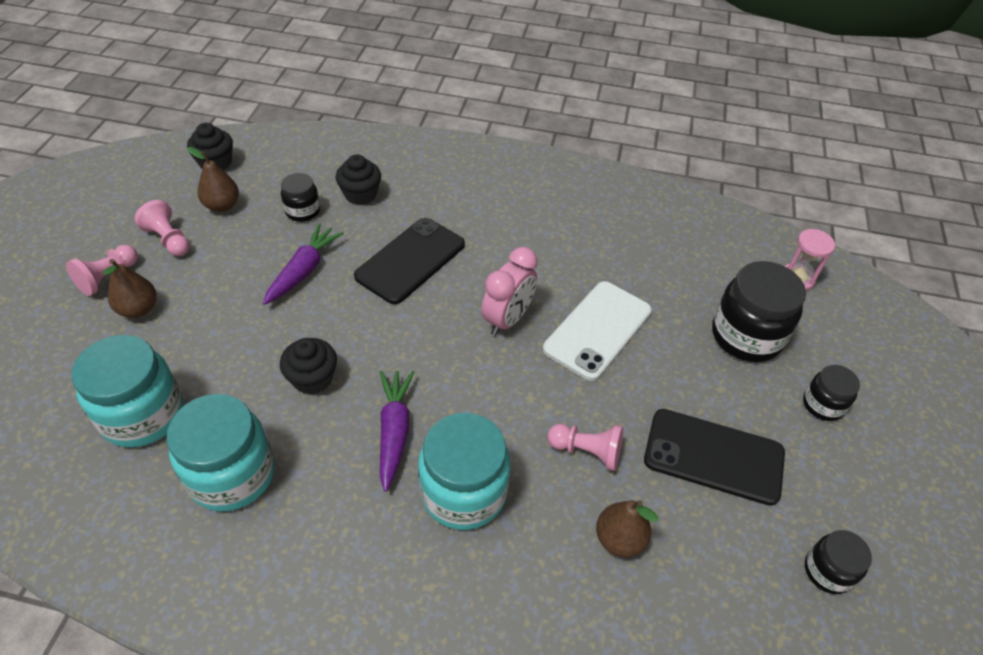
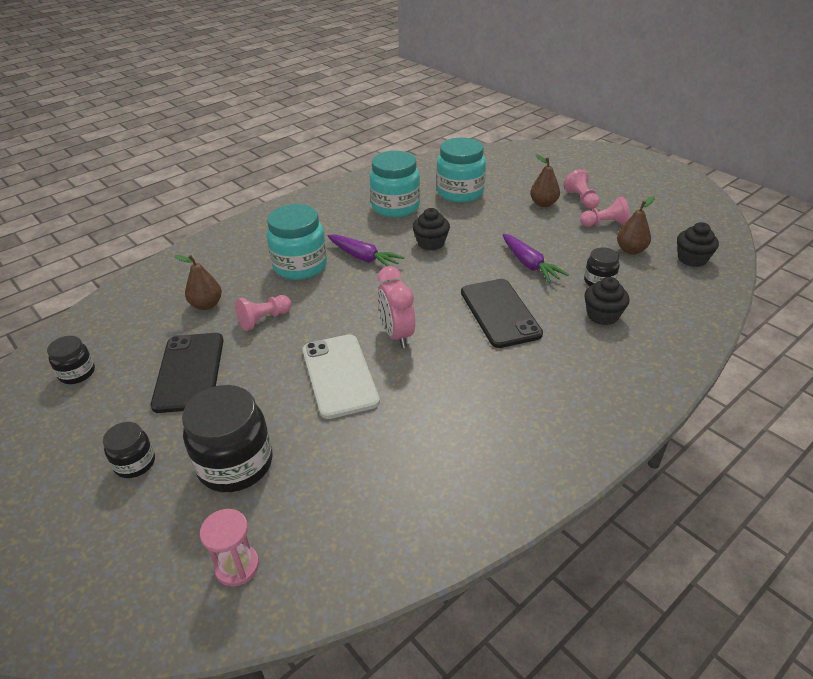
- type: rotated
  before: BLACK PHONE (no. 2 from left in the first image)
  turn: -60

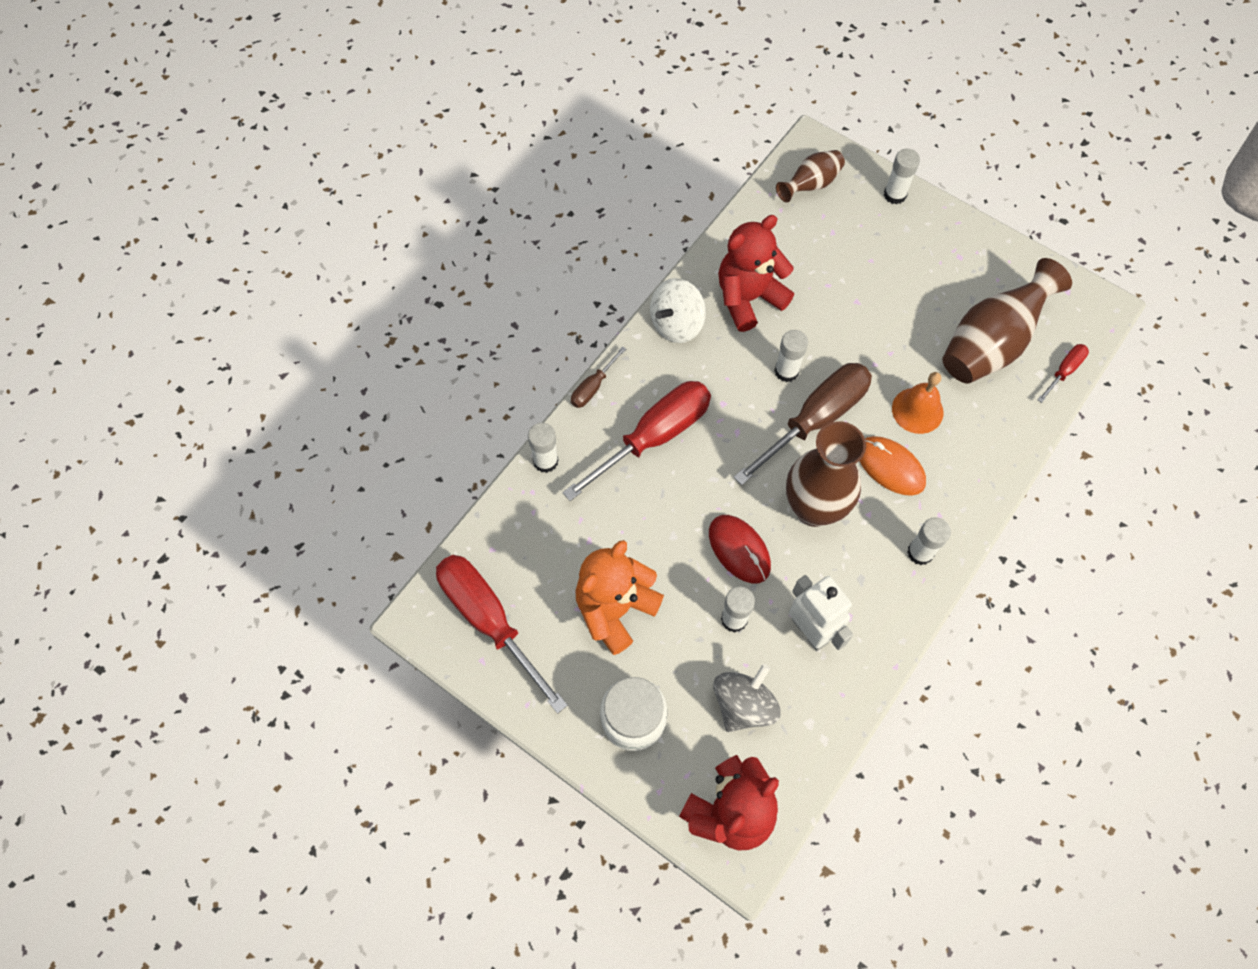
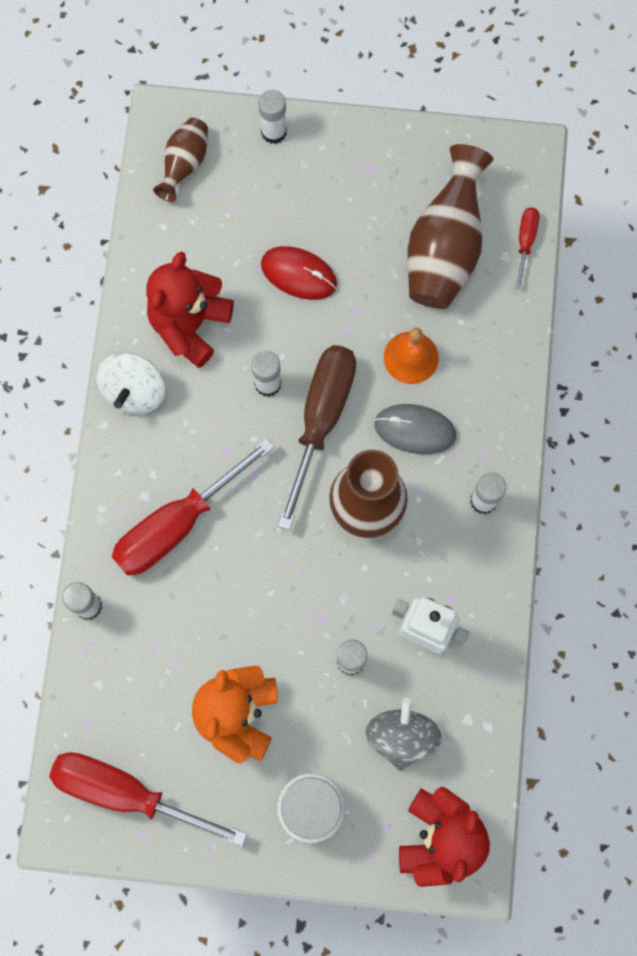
- type: rotated
  before: RED SCREWDRIVER (no. 2 from left)
  turn: -150
- type: shifted
  before: RED MOUSE
- type: repainted
  before: ORANGE MOUSE
  after: GREY MOUSE
- type: gone
  before: BROWN SCREWDRIVER (no. 1 from left)

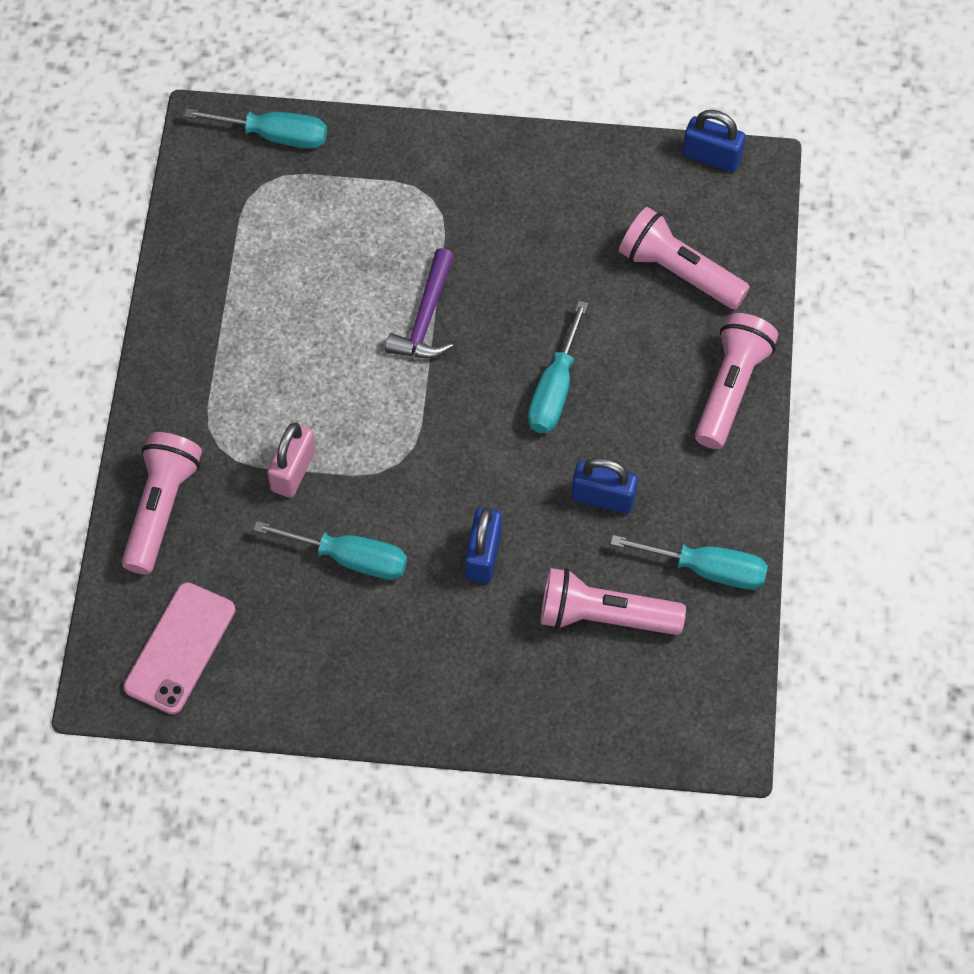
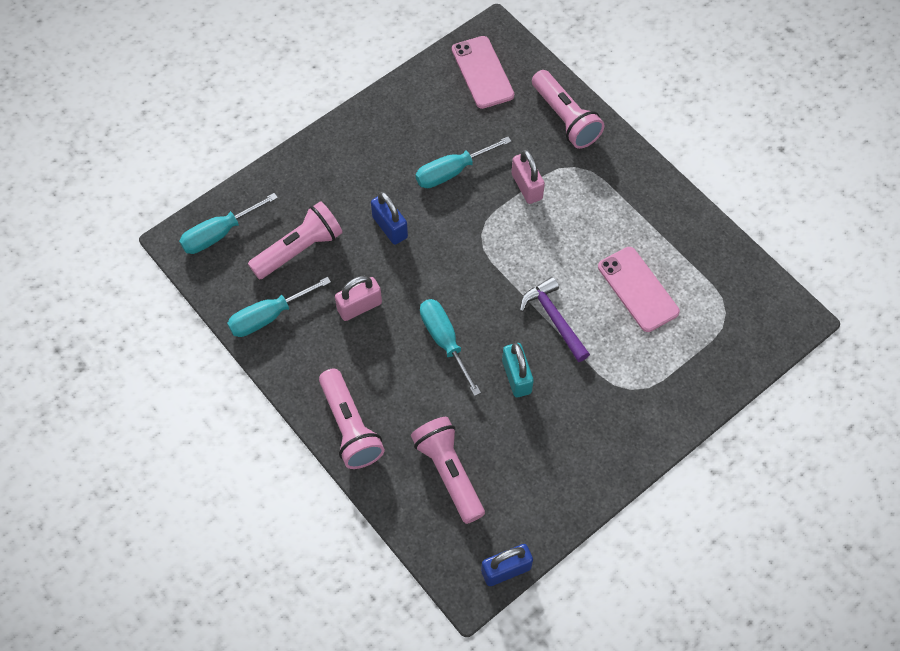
- type: shifted
  before: TURQUOISE SCREWDRIVER (no. 1 from left)
- type: repainted
  before: BLUE PADLOCK (no. 2 from left)
  after: PINK PADLOCK (no. 1 from left)
- type: rotated
  before: PINK FLASHLIGHT (no. 3 from left)
  turn: -105
- type: new
  after: TURQUOISE PADLOCK
- type: new
  after: PINK PHONE (no. 2 from left)

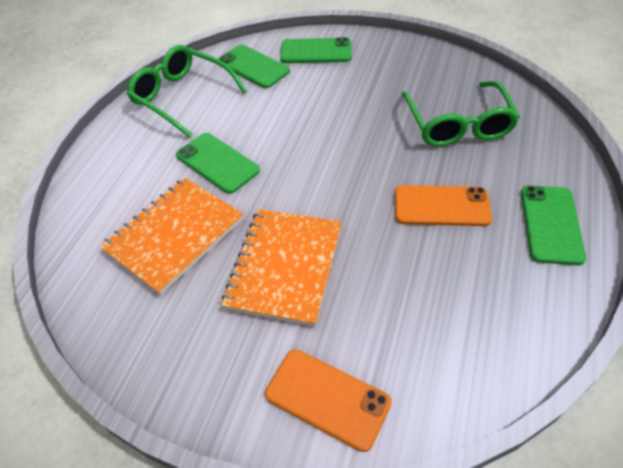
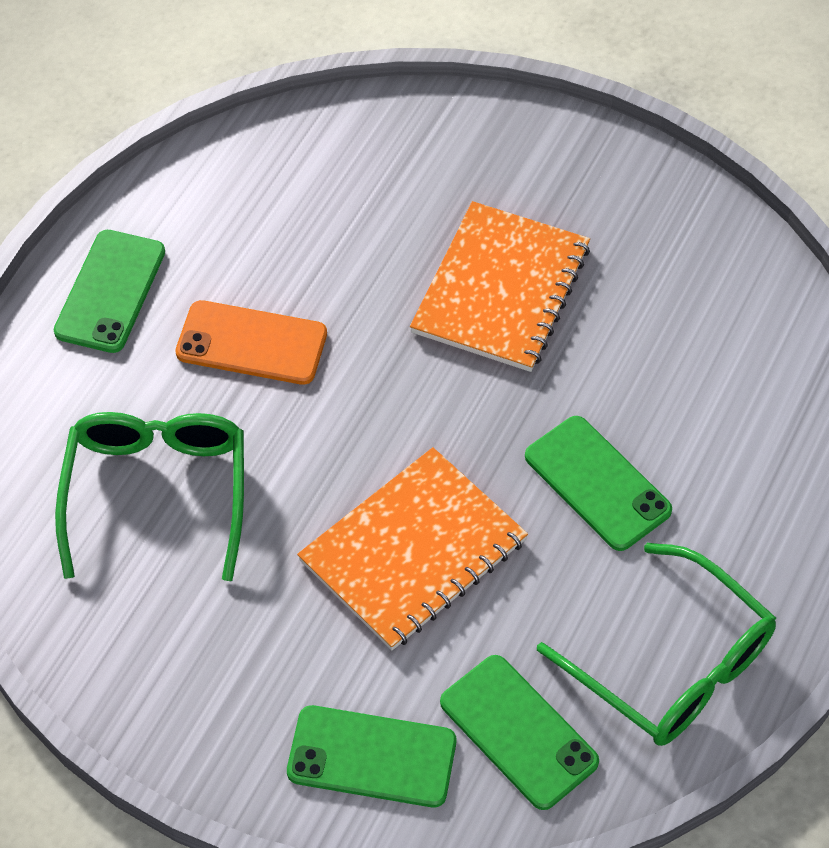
- type: shifted
  before: ORANGE NOTEBOOK (no. 1 from left)
- type: gone
  before: ORANGE PHONE (no. 1 from left)

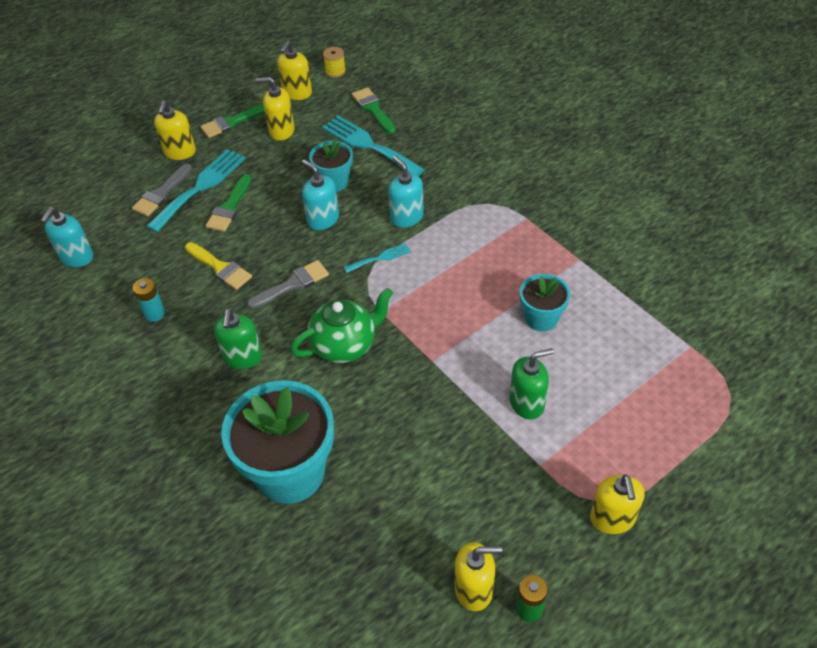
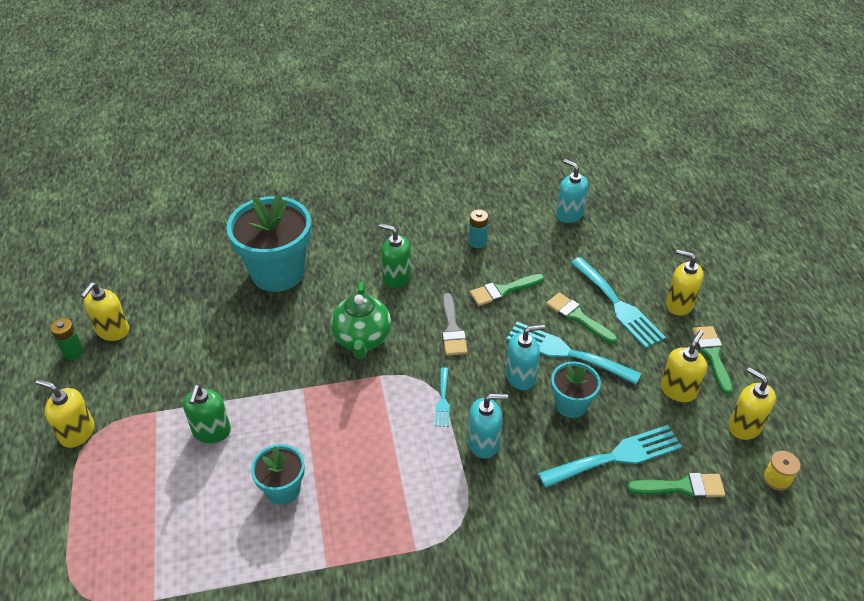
- type: repainted
  before: YELLOW BRUSH
  after: GREEN BRUSH (no. 1 from left)
- type: new
  after: TURQUOISE FORK (no. 2 from left)
- type: gone
  before: GREY BRUSH (no. 1 from left)

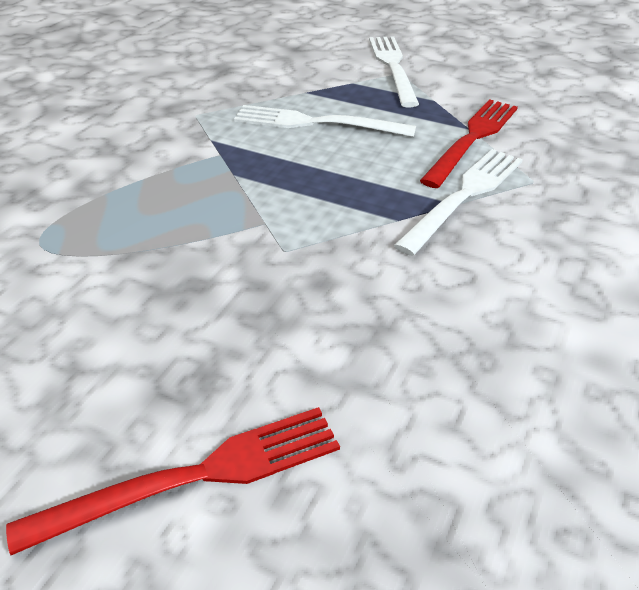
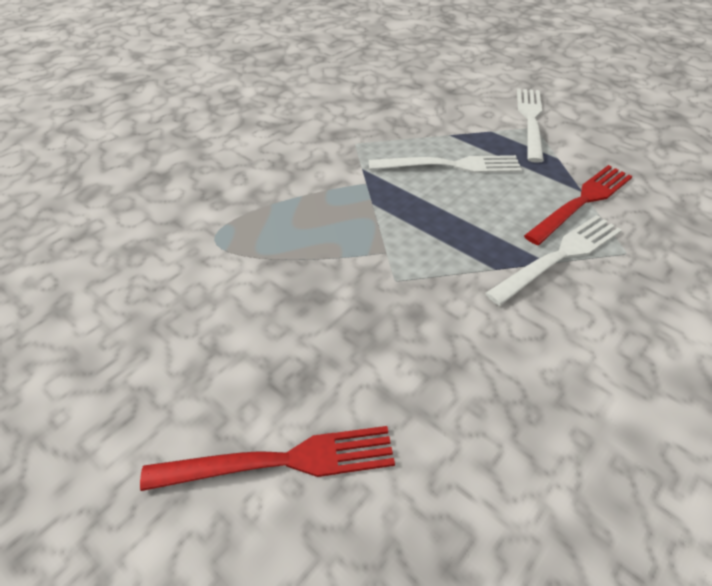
- type: rotated
  before: WHITE FORK (no. 1 from left)
  turn: 150

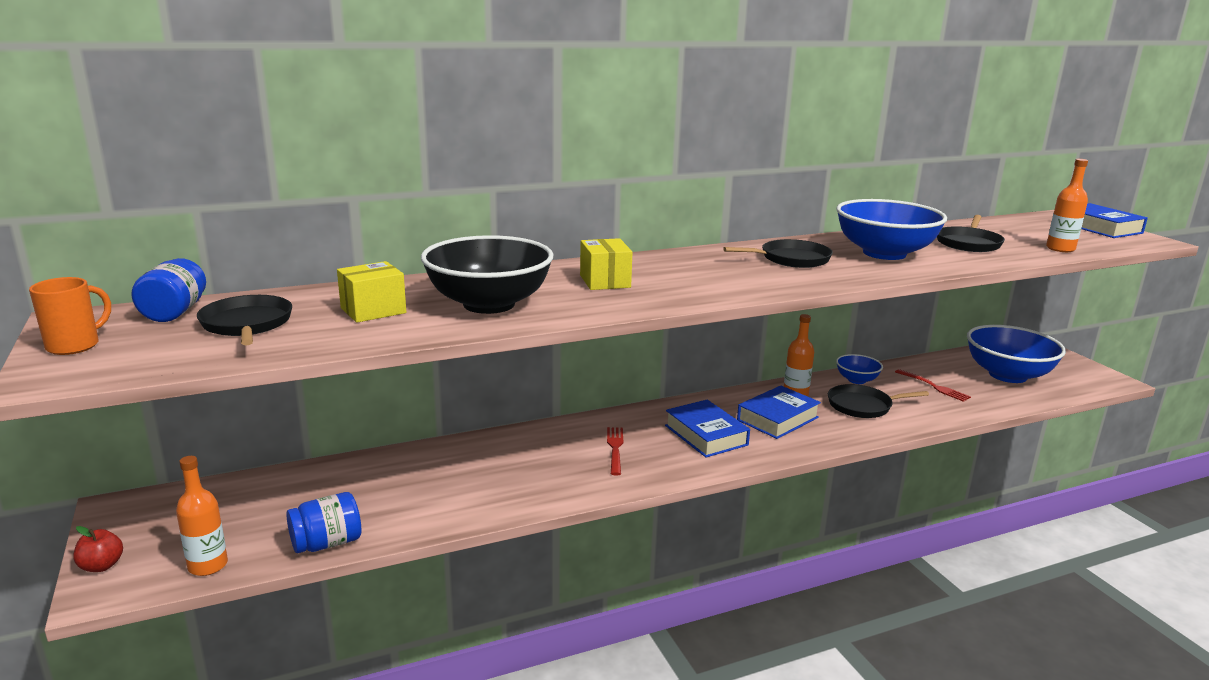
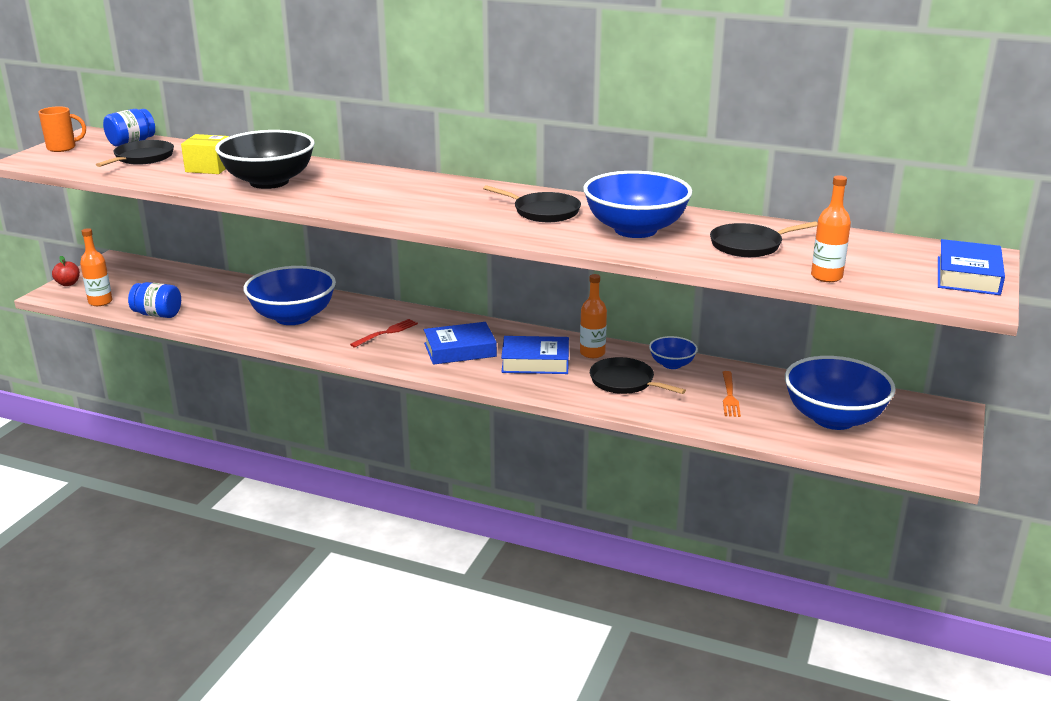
- type: new
  after: BLUE BOWL (no. 1 from left)
- type: rotated
  before: BLUE BOOK (no. 1 from left)
  turn: 60
- type: repainted
  before: RED FORK (no. 2 from left)
  after: ORANGE FORK
- type: gone
  before: YELLOW BOX (no. 2 from left)

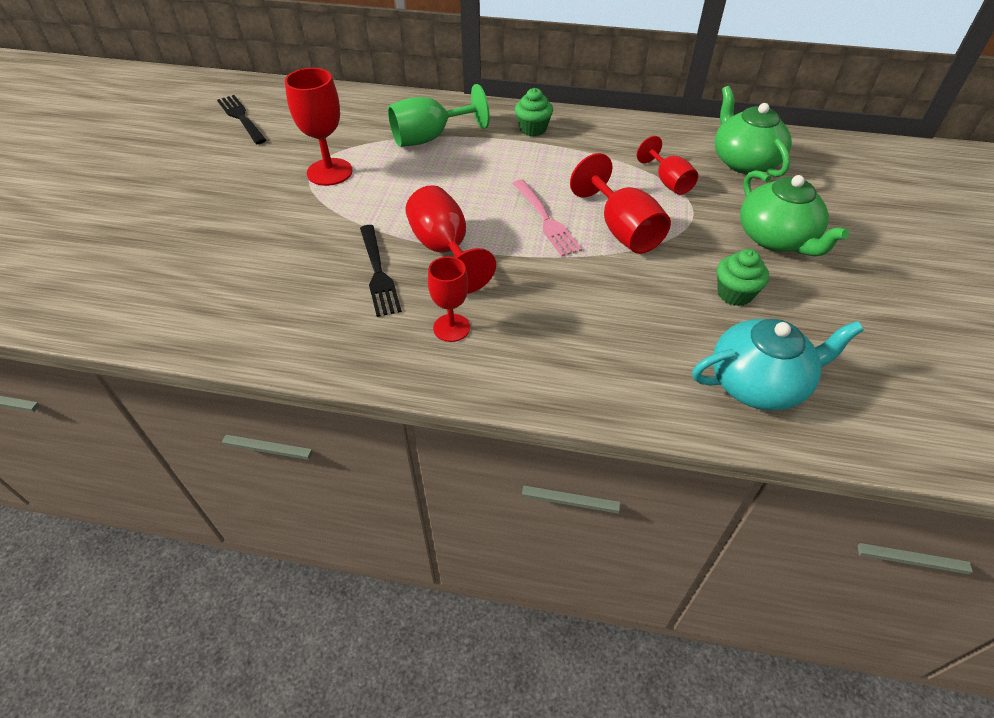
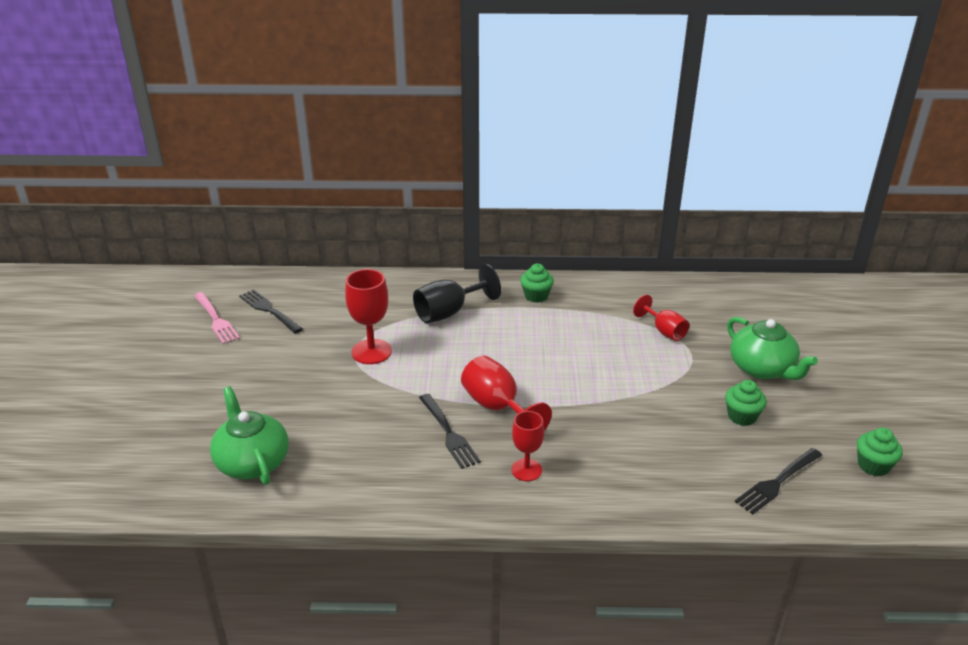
- type: shifted
  before: PINK FORK
- type: shifted
  before: GREEN TEAPOT (no. 1 from left)
- type: repainted
  before: GREEN GOBLET
  after: BLACK GOBLET
- type: swapped
  before: TURQUOISE TEAPOT
  after: BLACK FORK (no. 3 from left)
- type: new
  after: GREEN CUPCAKE (no. 3 from left)
- type: gone
  before: RED GOBLET (no. 4 from left)

